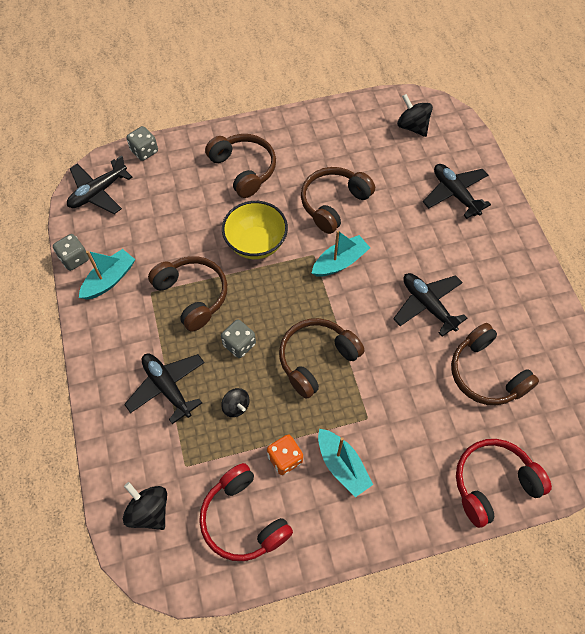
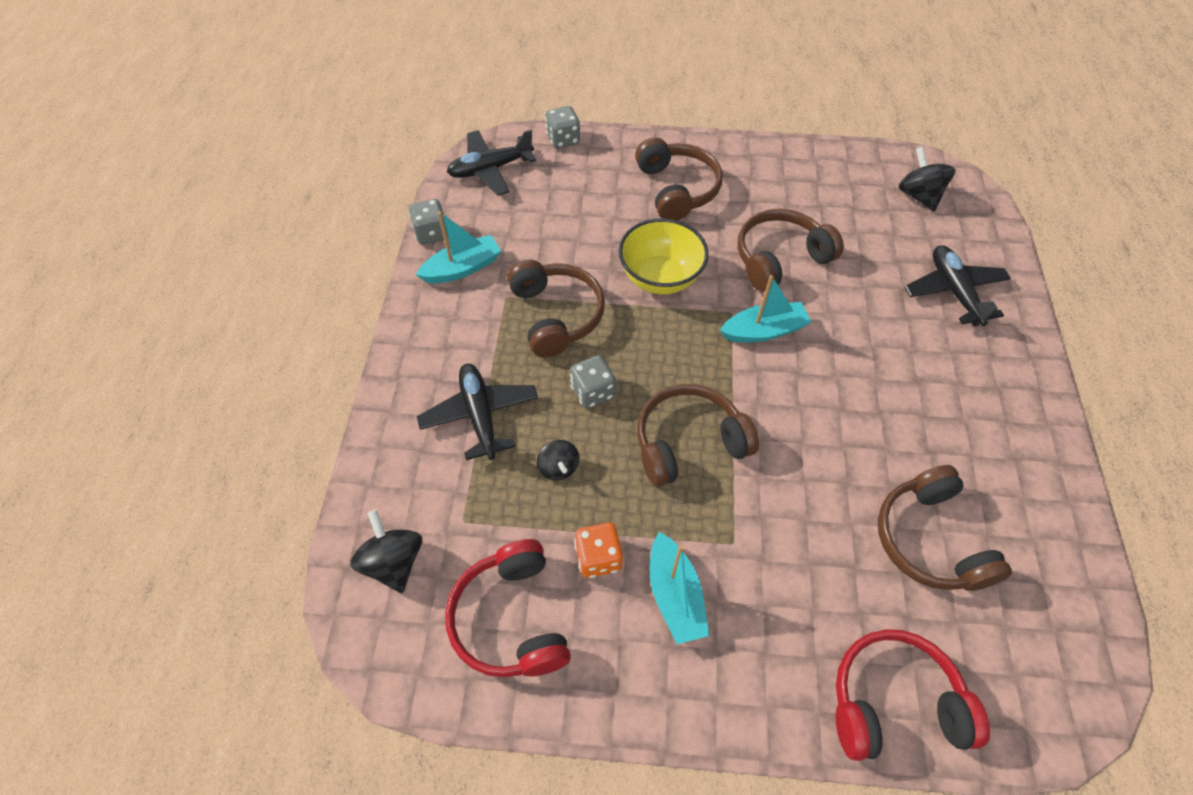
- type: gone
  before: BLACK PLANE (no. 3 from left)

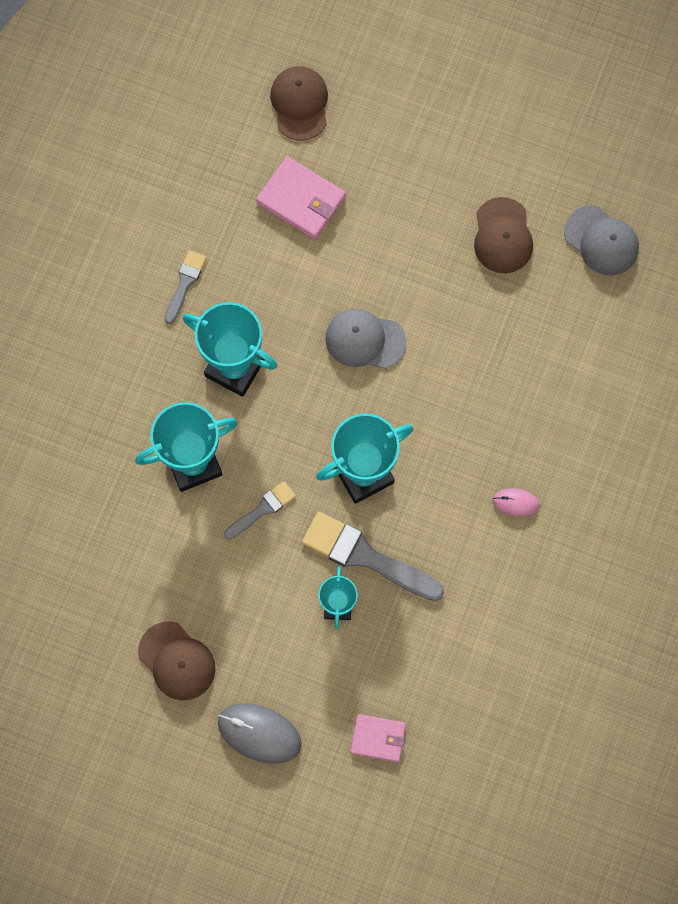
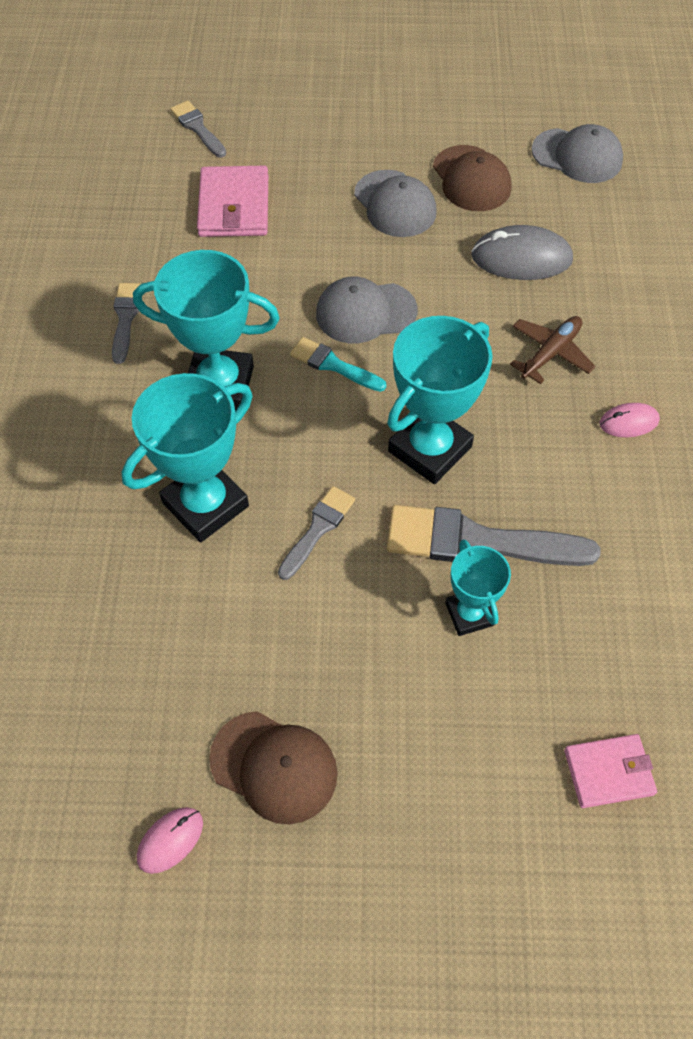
- type: new
  after: PINK MOUSE (no. 1 from left)
- type: swapped
  before: BROWN CAP (no. 2 from left)
  after: GREY BRUSH (no. 2 from left)
- type: rotated
  before: PINK WALLET (no. 1 from left)
  turn: 75
- type: new
  after: TURQUOISE BRUSH
- type: new
  after: GREY CAP (no. 2 from left)
- type: shifted
  before: GREY MOUSE
- type: new
  after: BROWN PLANE

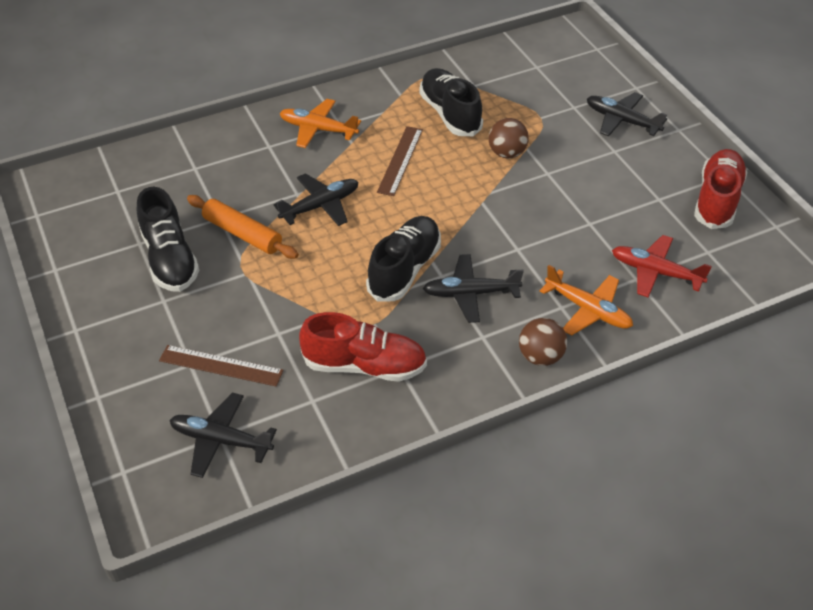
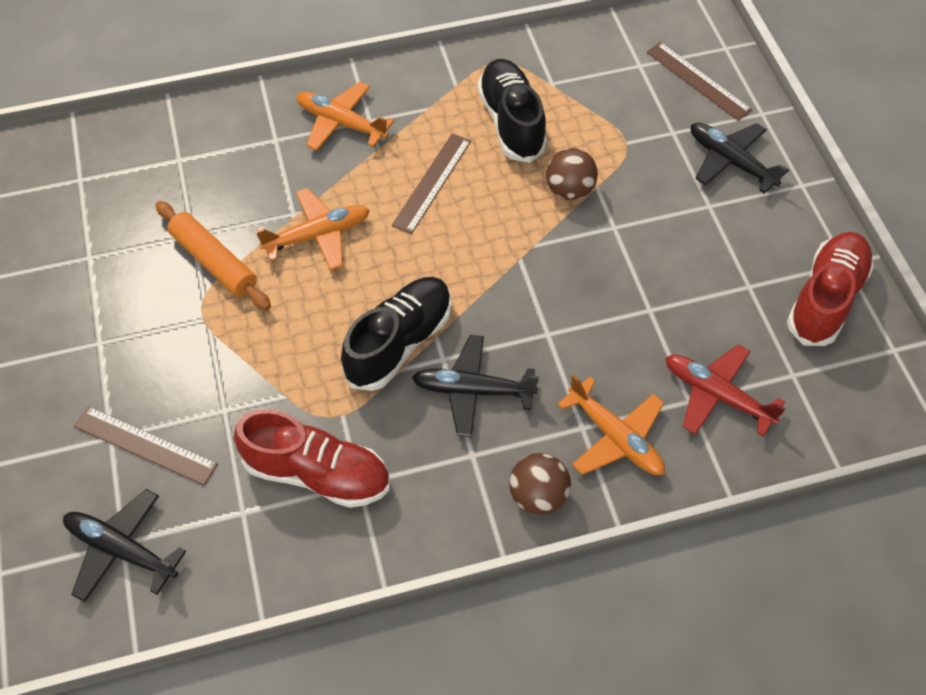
- type: repainted
  before: BLACK PLANE (no. 2 from left)
  after: ORANGE PLANE (no. 1 from left)
- type: new
  after: BROWN RULER (no. 3 from left)
- type: gone
  before: BLACK SHOE (no. 1 from left)

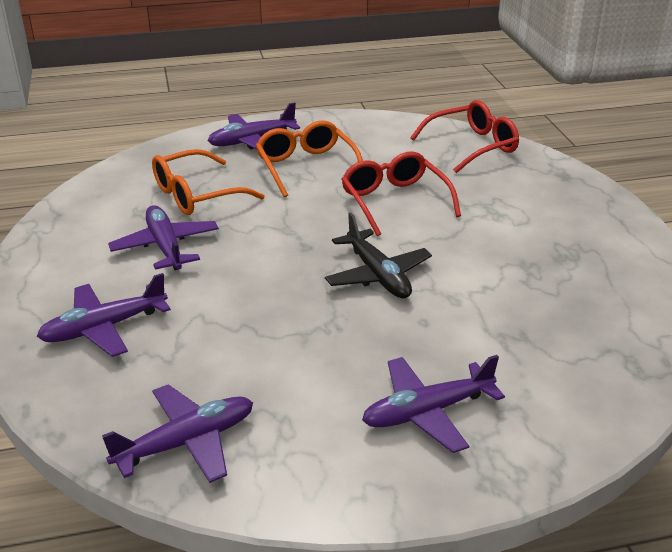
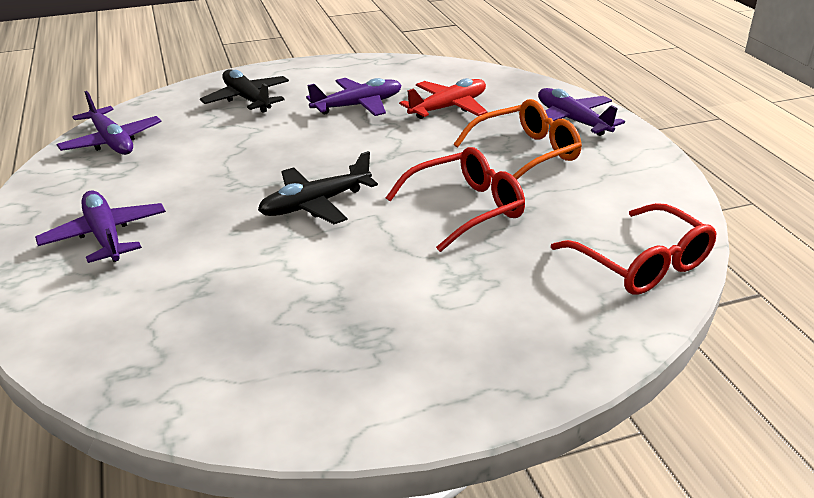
- type: repainted
  before: PURPLE PLANE (no. 1 from left)
  after: BLACK PLANE (no. 1 from left)
- type: swapped
  before: ORANGE GLASSES (no. 1 from left)
  after: RED PLANE

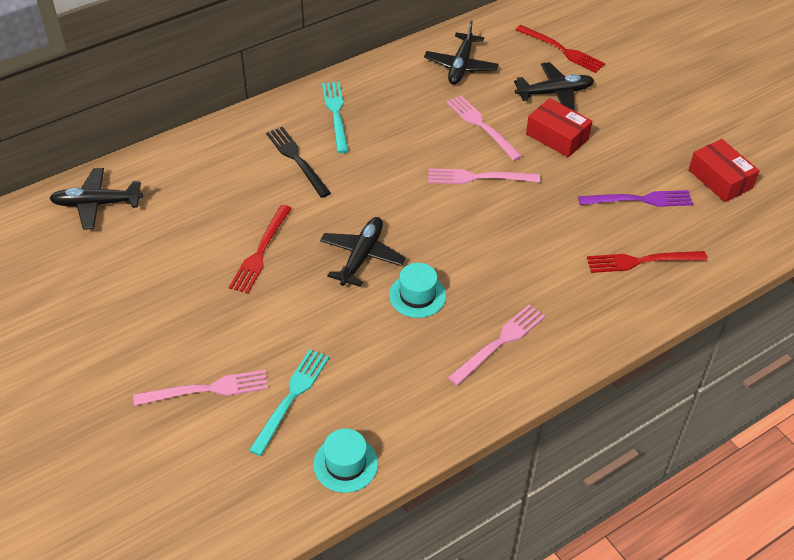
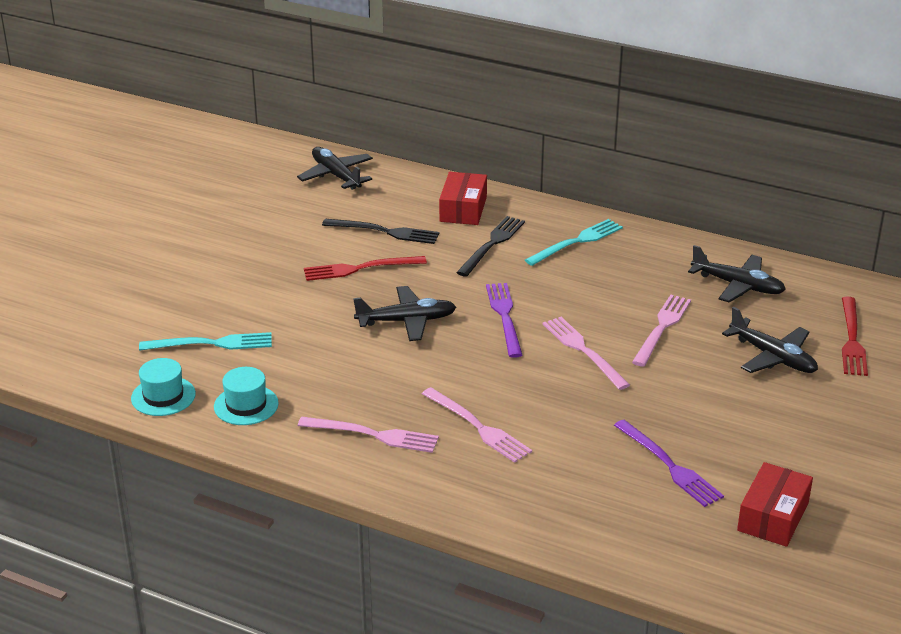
- type: shifted
  before: TURQUOISE HAT (no. 2 from left)
- type: new
  after: BLACK FORK (no. 1 from left)
- type: shifted
  before: PINK FORK (no. 1 from left in the first image)
  after: PINK FORK (no. 2 from left)
- type: shifted
  before: RED BOX (no. 1 from left)
- type: new
  after: PURPLE FORK (no. 1 from left)
- type: rotated
  before: BLACK PLANE (no. 3 from left)
  turn: -135
- type: gone
  before: RED FORK (no. 3 from left)

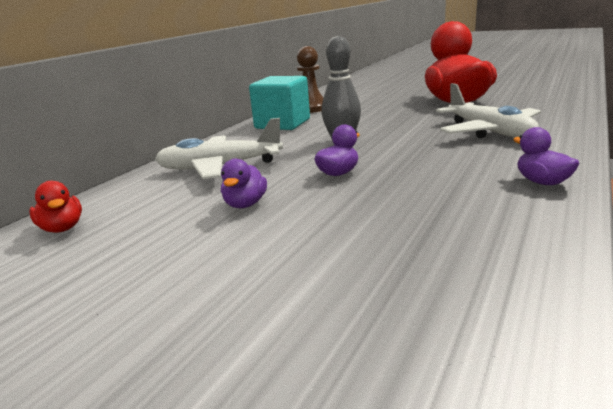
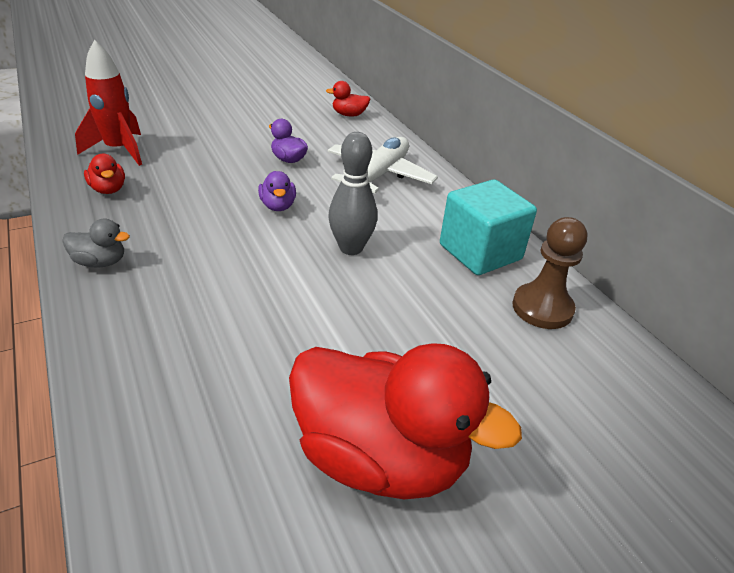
- type: repainted
  before: PURPLE DUCK (no. 3 from left)
  after: GREY DUCK
- type: new
  after: RED ROCKET
- type: new
  after: RED DUCK (no. 1 from left)
- type: gone
  before: WHITE PLANE (no. 2 from left)

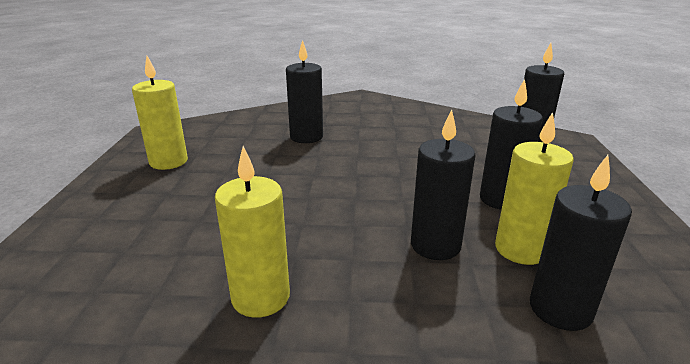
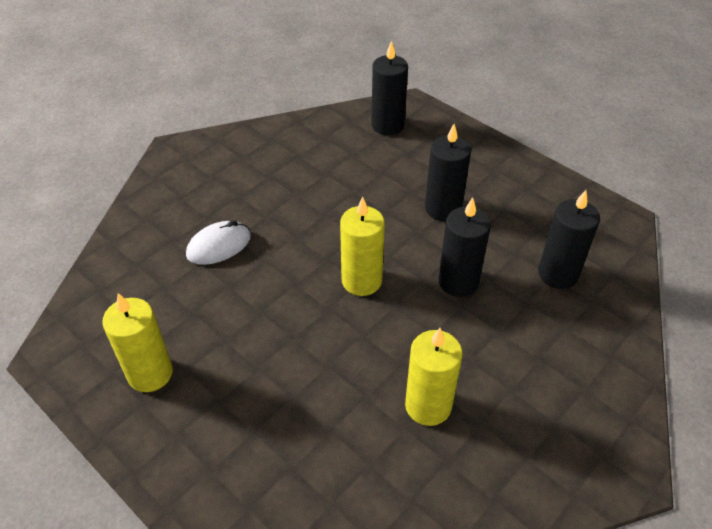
- type: swapped
  before: BLACK CANDLE (no. 1 from left)
  after: WHITE MOUSE
- type: shifted
  before: YELLOW CANDLE (no. 3 from left in the first image)
  after: YELLOW CANDLE (no. 2 from left)

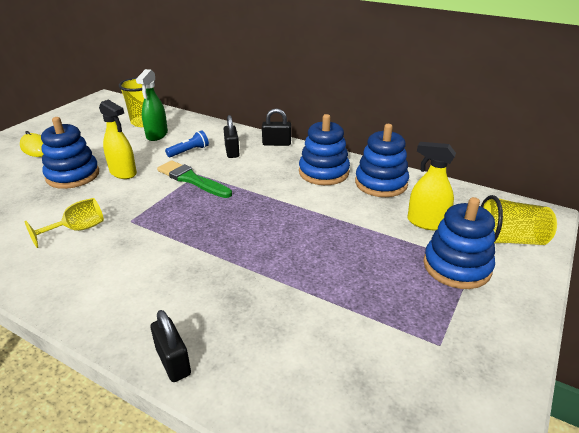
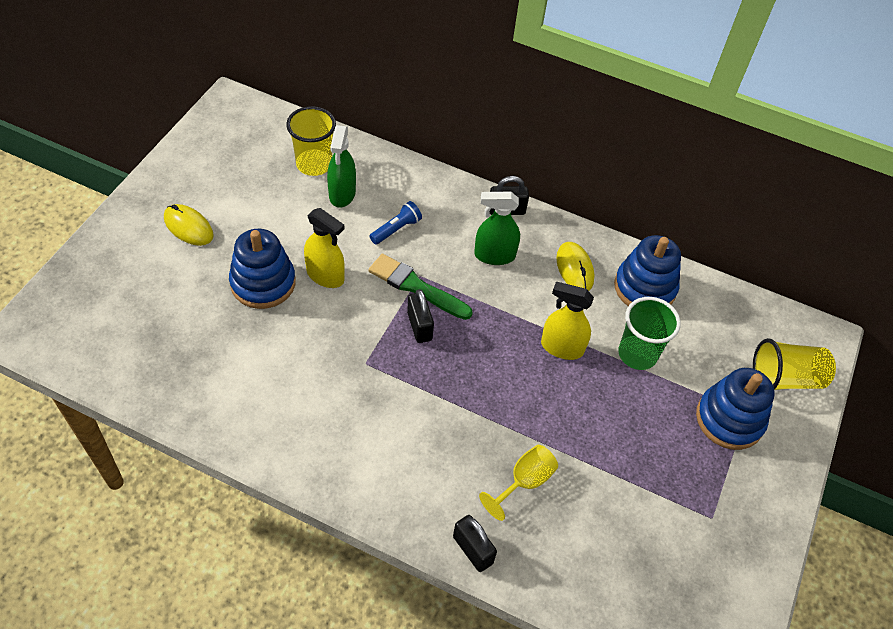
- type: shifted
  before: BLACK PADLOCK (no. 2 from left in the first image)
  after: BLACK PADLOCK (no. 1 from left)
- type: new
  after: GREEN SPRAY BOTTLE (no. 2 from left)
- type: shifted
  before: YELLOW GOBLET
- type: shifted
  before: YELLOW SPRAY BOTTLE (no. 2 from left)
- type: swapped
  before: BLUE STACKING TOY (no. 2 from left)
  after: YELLOW MOUSE (no. 2 from left)
- type: new
  after: GREEN CUP

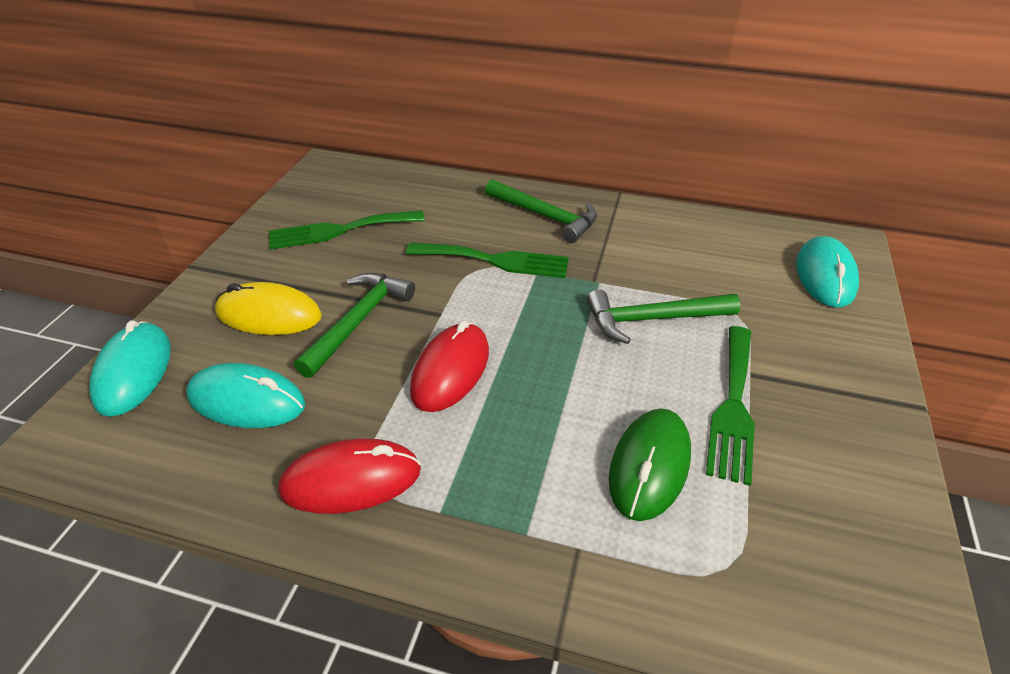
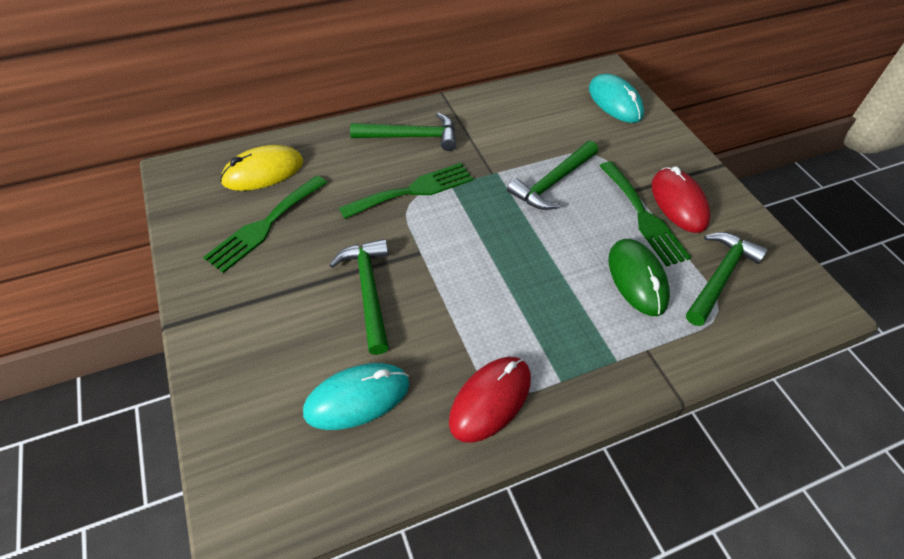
- type: shifted
  before: YELLOW MOUSE
- type: shifted
  before: RED MOUSE (no. 2 from left)
- type: new
  after: GREEN HAMMER (no. 4 from left)
- type: gone
  before: TURQUOISE MOUSE (no. 1 from left)

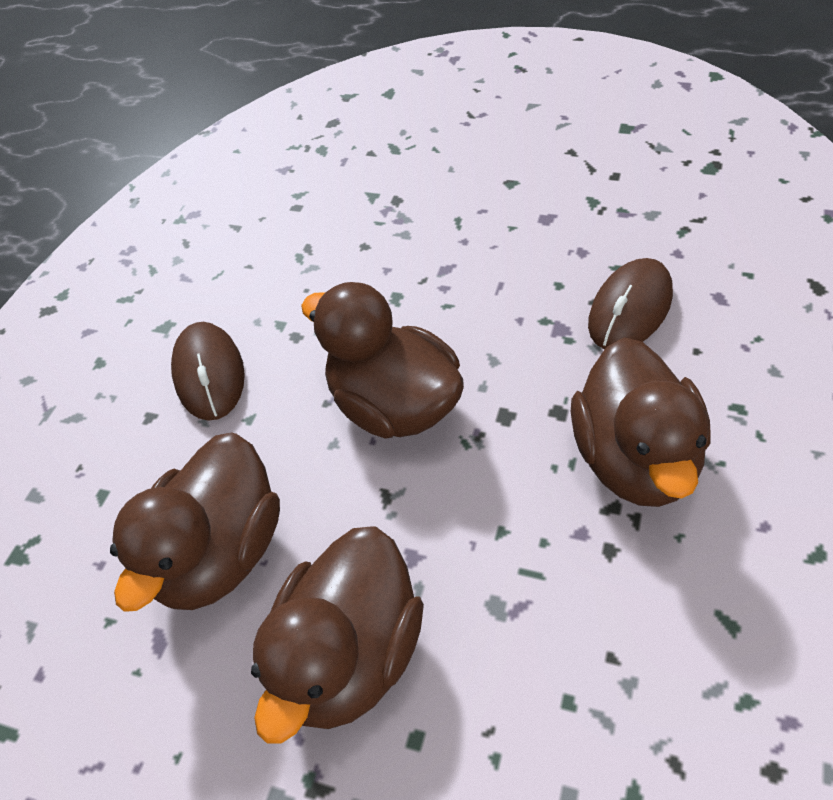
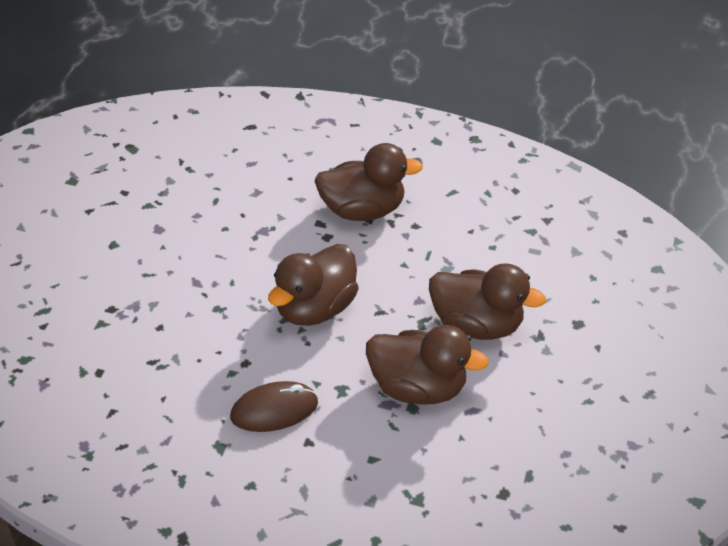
- type: gone
  before: BROWN MOUSE (no. 2 from left)

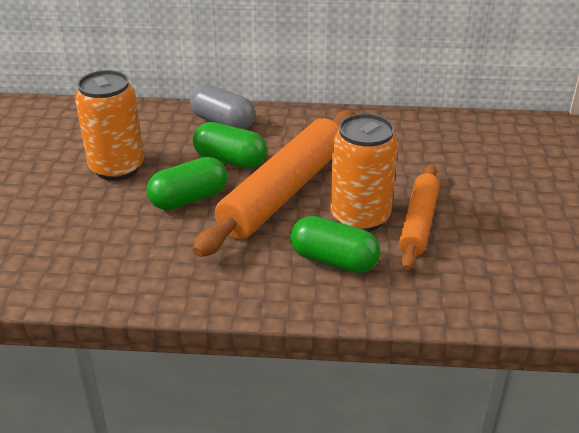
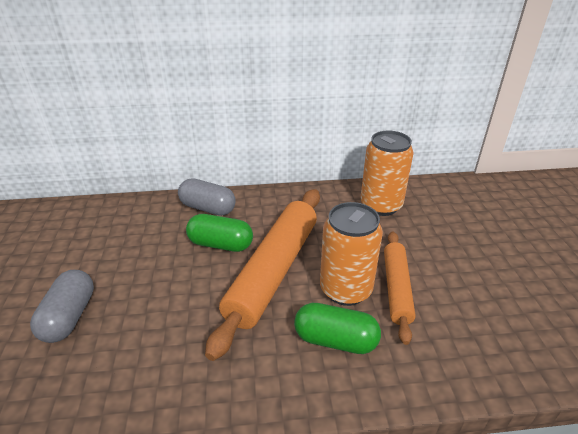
- type: new
  after: GREY CAPSULE (no. 1 from left)
- type: shifted
  before: ORANGE CAN (no. 1 from left in the first image)
  after: ORANGE CAN (no. 2 from left)
- type: gone
  before: GREEN CAPSULE (no. 1 from left)

